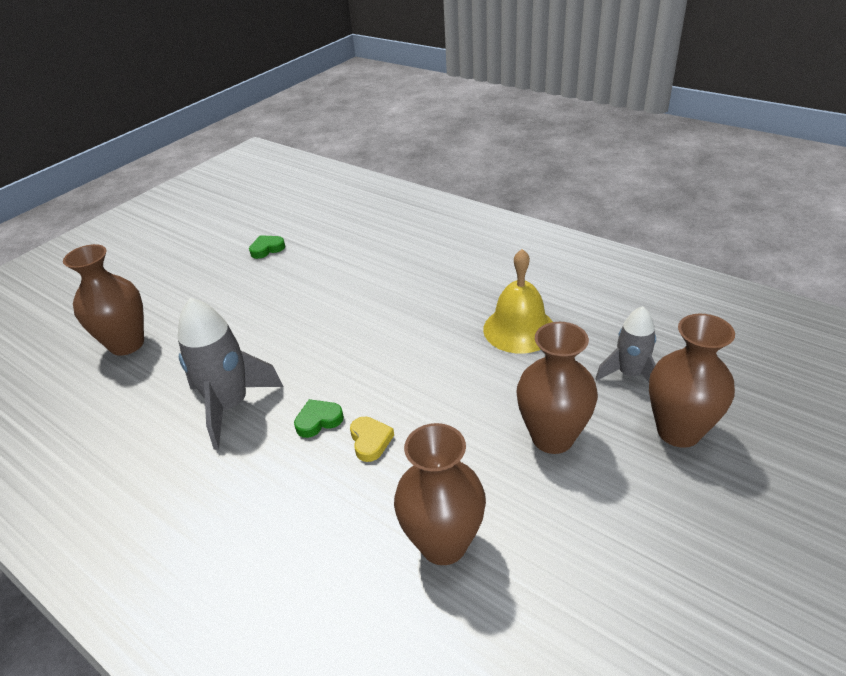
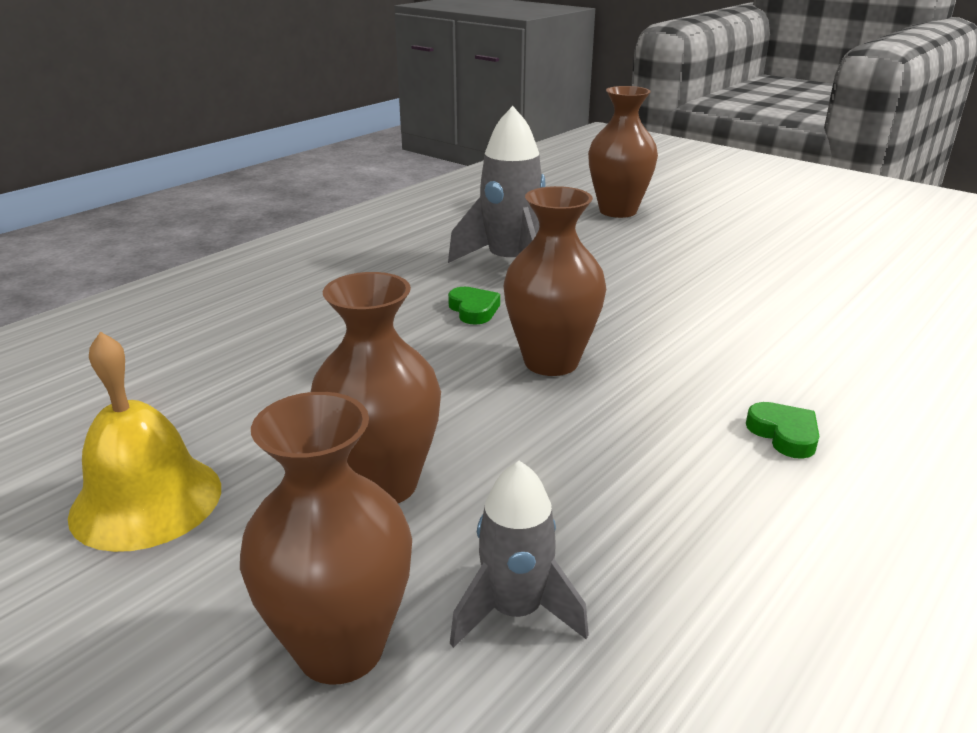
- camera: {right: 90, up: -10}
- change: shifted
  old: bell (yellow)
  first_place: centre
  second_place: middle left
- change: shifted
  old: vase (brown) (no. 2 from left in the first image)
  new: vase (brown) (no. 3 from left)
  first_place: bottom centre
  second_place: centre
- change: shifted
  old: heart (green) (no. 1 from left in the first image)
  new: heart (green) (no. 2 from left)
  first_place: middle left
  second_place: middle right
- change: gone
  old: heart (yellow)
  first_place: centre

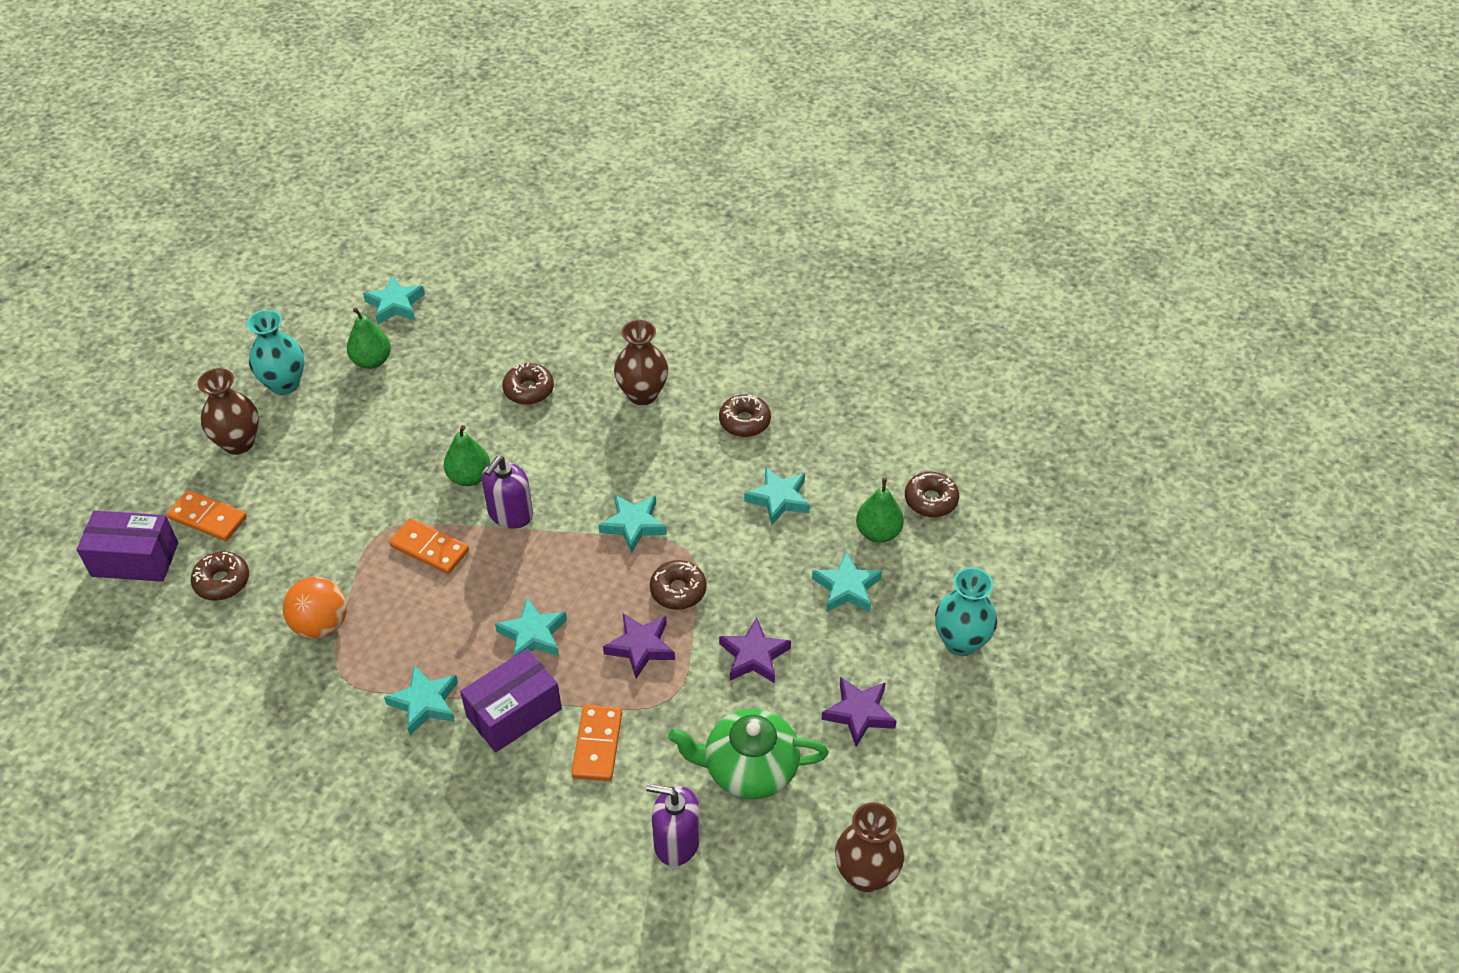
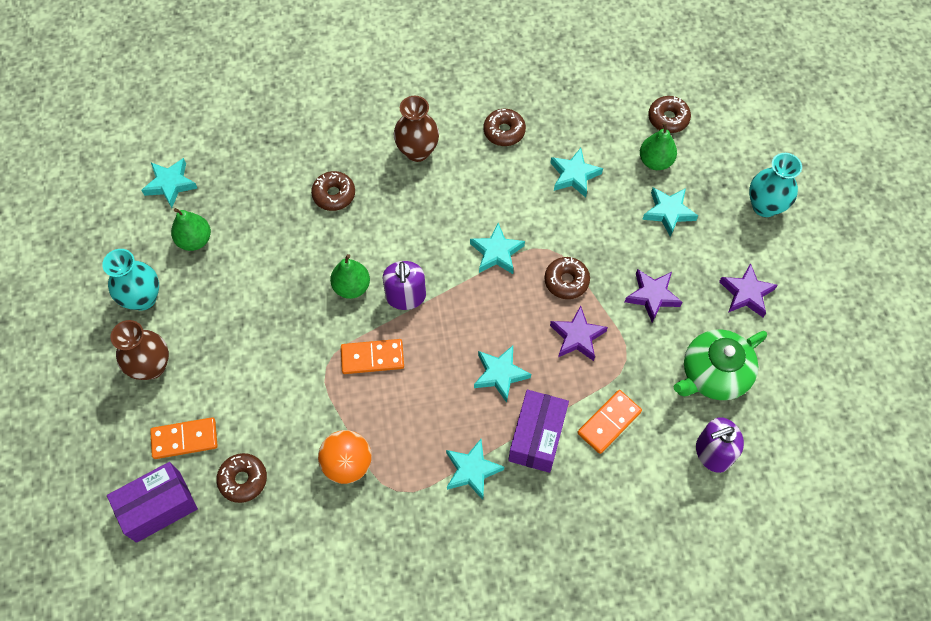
- camera: {right: -35, up: 15}
- change: rotated
  old: domino (orange) (no. 3 from left)
  first_place: bottom centre
  second_place: bottom centre
  degrees: 75
- change: gone
  old: vase (brown) (no. 3 from left)
  first_place: bottom centre

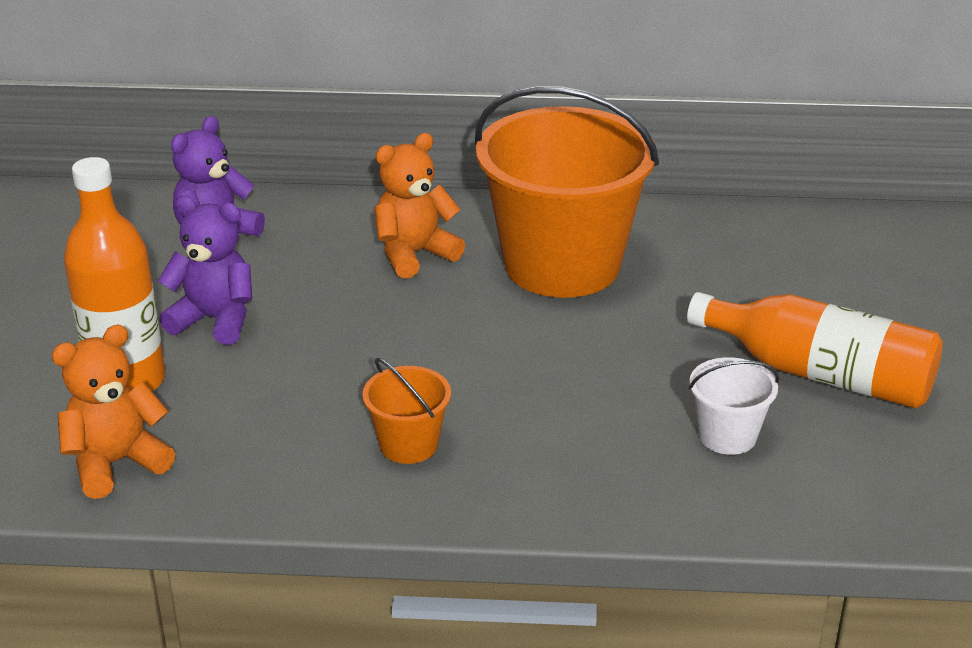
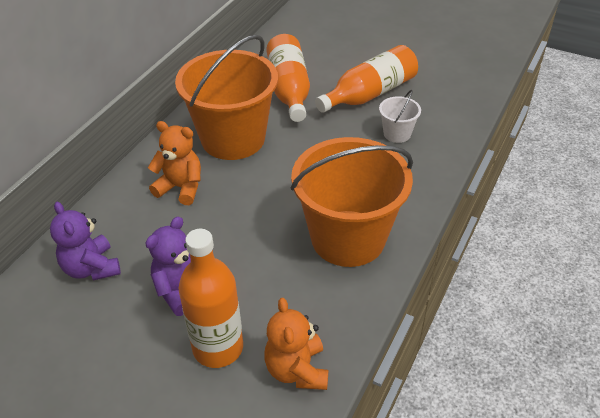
- camera: {right: -65, up: 10}
- change: rotated
  old: teddy bear (orange) (no. 2 from left in the first image)
  first_place: top centre
  second_place: middle left
  degrees: 120
- change: new
  new: bottle (orange) (no. 2 from left)
  second_place: top centre
- change: scaled
  old: bucket (orange) (no. 1 from left in the first image)
  first_place: centre
  second_place: centre
  factor: 2.33

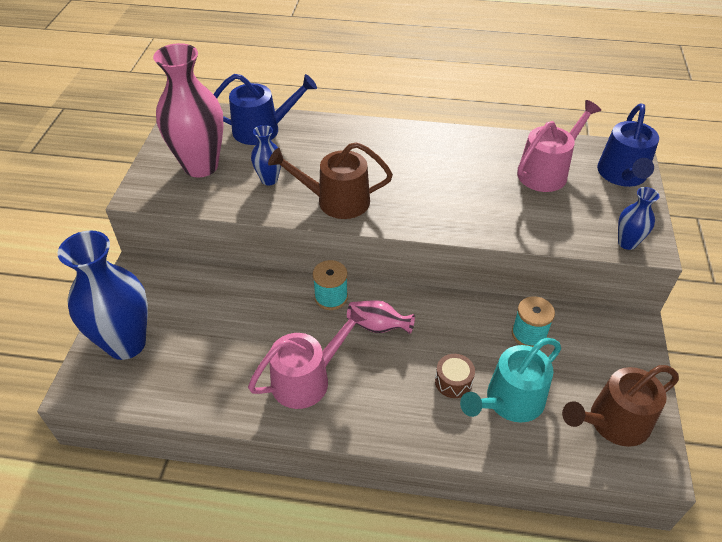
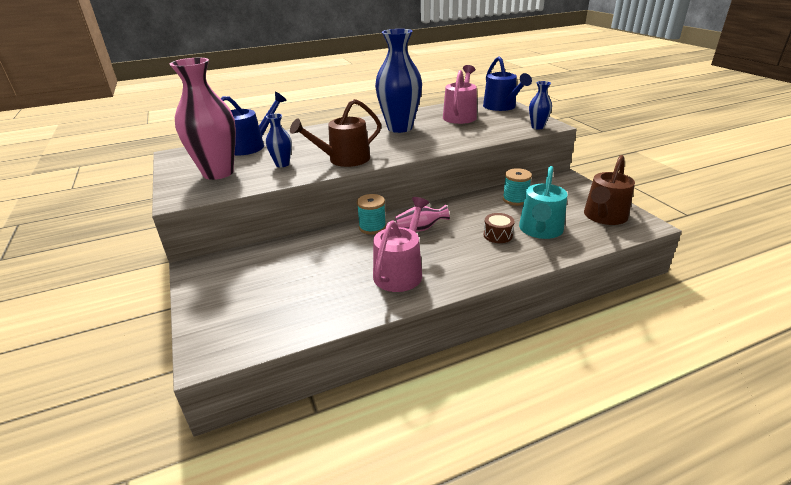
- camera: {right: -30, up: -15}
- change: shifted
  old: vase (blue) (no. 1 from left in the first image)
  new: vase (blue) (no. 2 from left)
  first_place: middle left
  second_place: top centre

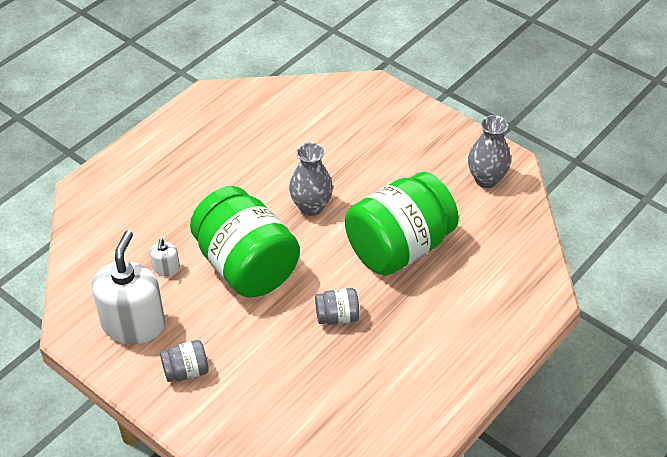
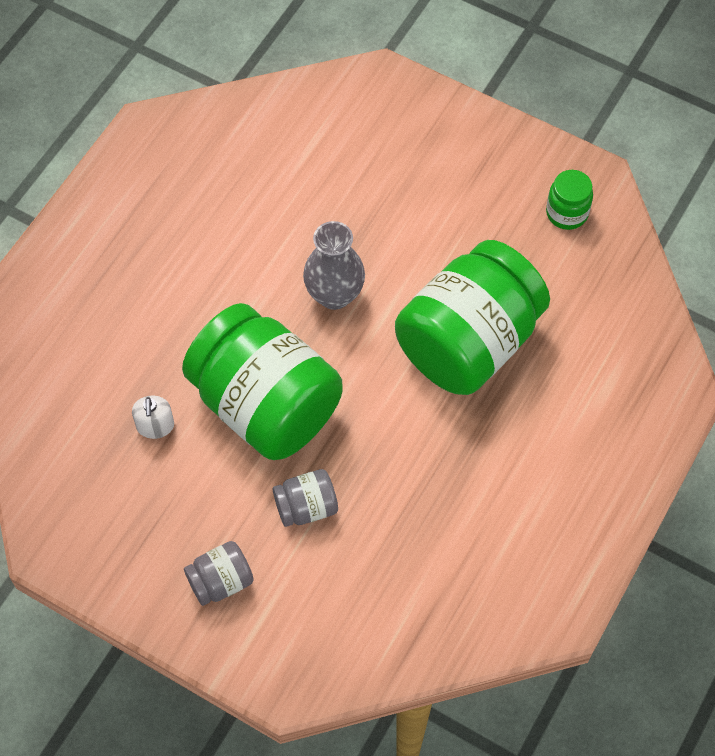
- camera: {right: -10, up: 15}
- change: shifted
  old: jar (grey) (no. 2 from left)
  first_place: bottom centre
  second_place: centre
- change: swapped
  old: vase (grey) (no. 2 from left)
  new: jar (green) (no. 3 from left)
  first_place: top right
  second_place: top right
- change: gone
  old: soap dispenser (white) (no. 1 from left)
  first_place: middle left

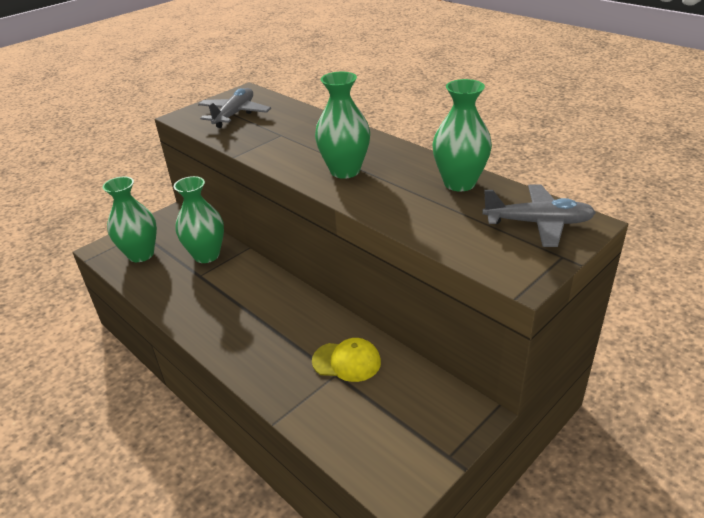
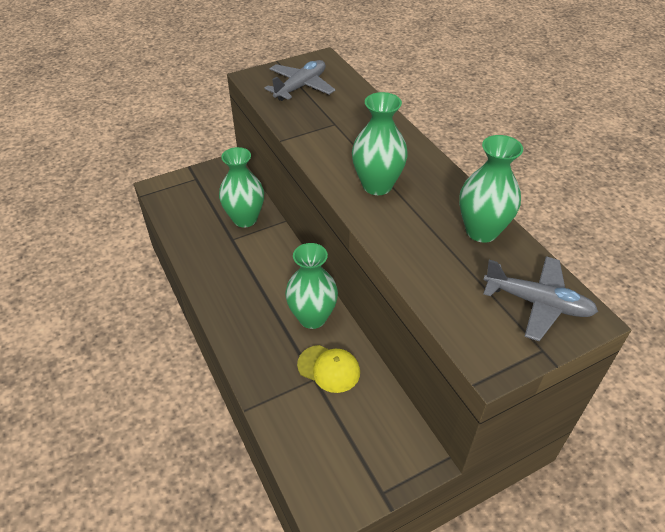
- camera: {right: 15, up: 10}
- change: shifted
  old: vase (green) (no. 1 from left in the first image)
  new: vase (green) (no. 2 from left)
  first_place: middle left
  second_place: centre

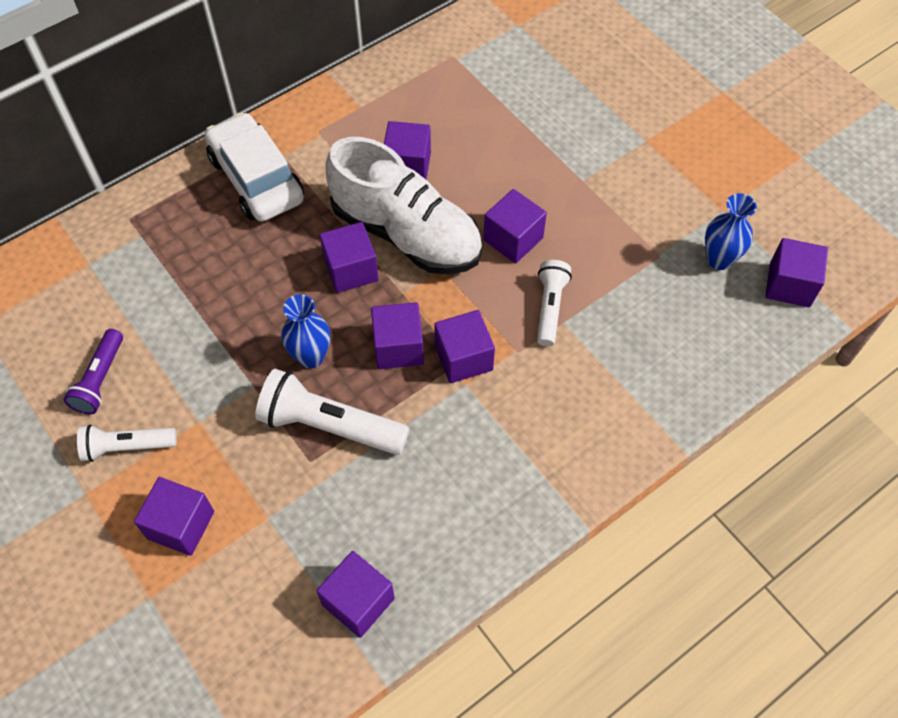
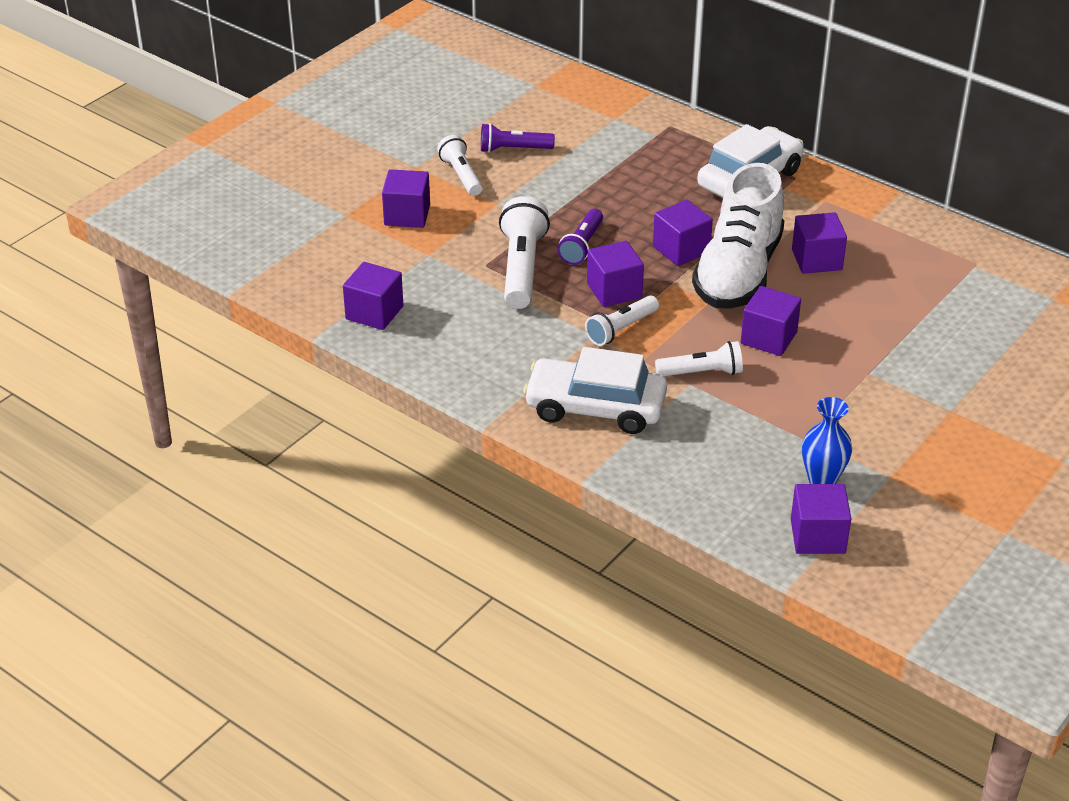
- camera: {right: 75, up: -20}
- change: new
  new: car (white) (no. 1 from left)
  second_place: centre
- change: swapped
  old: vase (blue) (no. 1 from left)
  new: flashlight (purple) (no. 2 from left)
  first_place: centre
  second_place: top centre
- change: swapped
  old: cube (purple) (no. 6 from left)
  new: flashlight (white) (no. 3 from left)
  first_place: centre
  second_place: centre

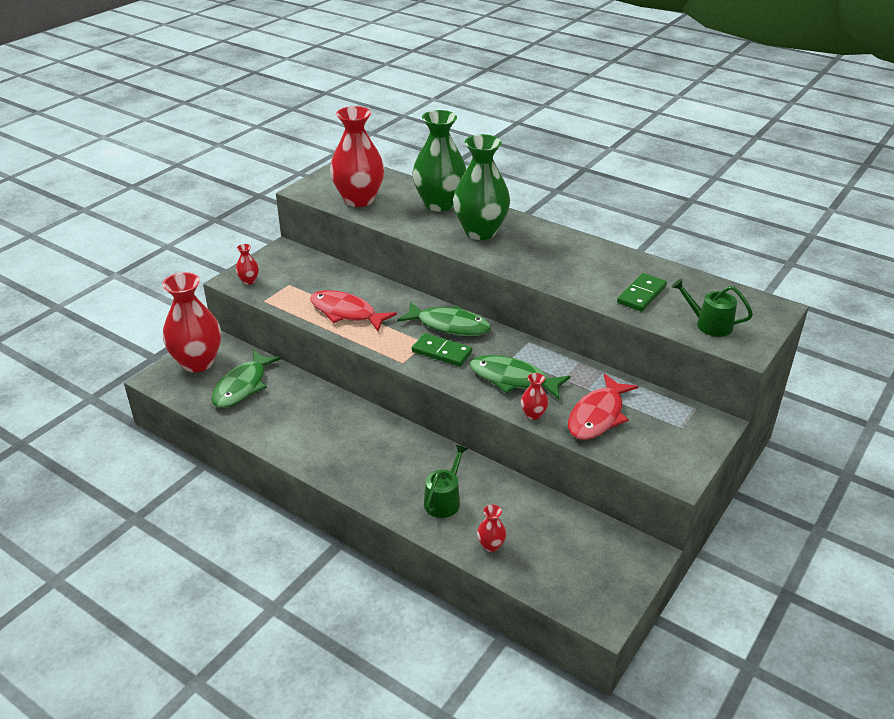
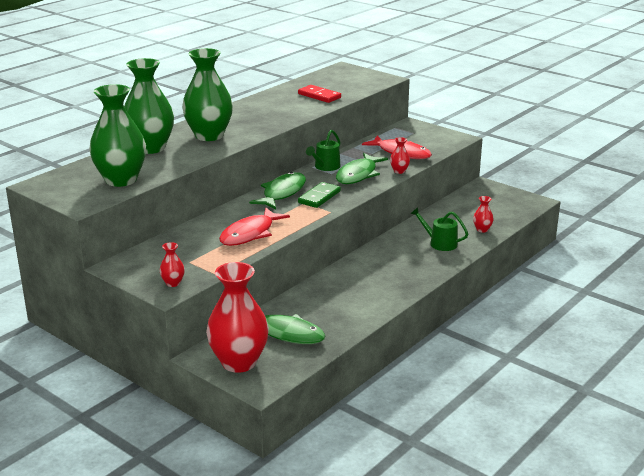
- camera: {right: -85, up: -10}
- change: repainted
  old: vase (red) (no. 3 from left)
  new: vase (green) (no. 1 from left)
  first_place: top centre
  second_place: top left
- change: repainted
  old: domino (green) (no. 2 from left)
  new: domino (red)
  first_place: middle right
  second_place: top centre
- change: shifted
  old: watering can (green) (no. 2 from left in the first image)
  new: watering can (green) (no. 1 from left)
  first_place: middle right
  second_place: top centre

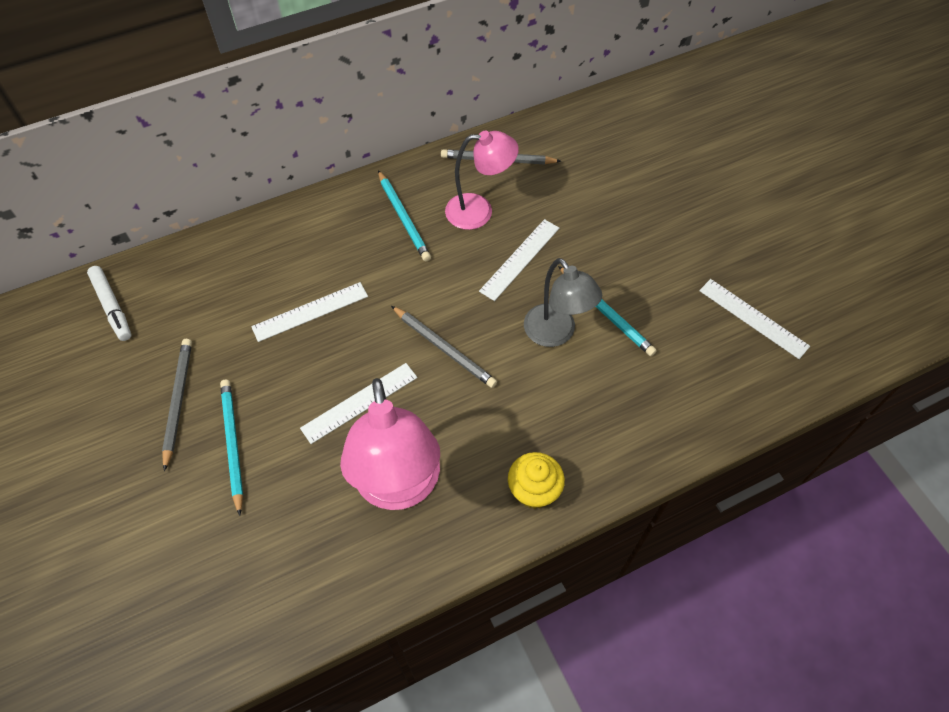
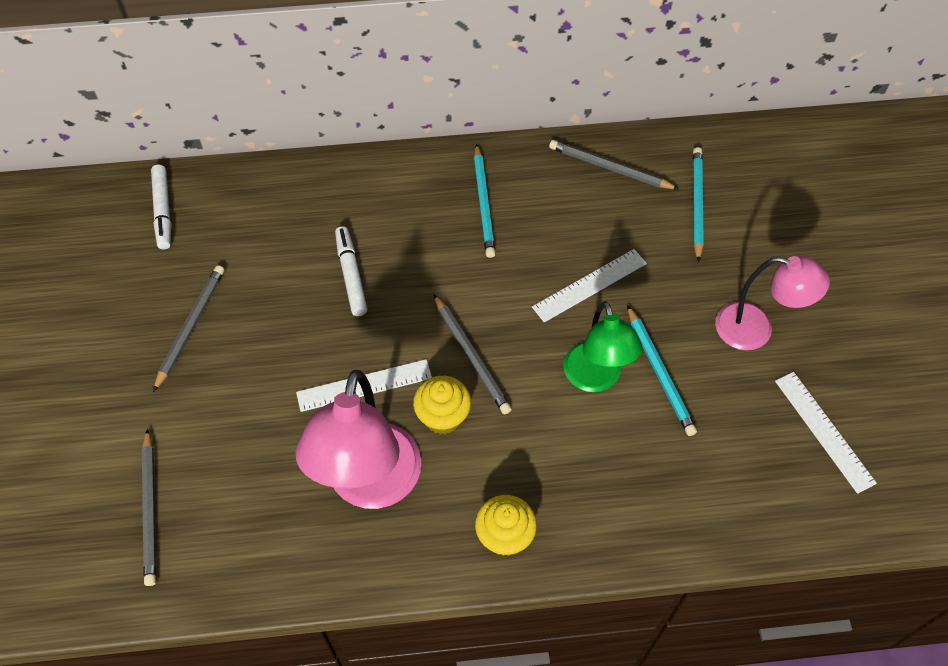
- camera: {right: 20, up: 0}
- change: new
  new: pencil (grey) (no. 1 from left)
  second_place: bottom left
- change: swapped
  old: ruler (white) (no. 1 from left)
  new: marker (white) (no. 2 from left)
  first_place: middle left
  second_place: centre
- change: new
  new: cupcake (yellow) (no. 1 from left)
  second_place: centre
- change: repainted
  old: lamp (grey)
  new: lamp (green)
  first_place: centre
  second_place: centre
- change: shifted
  old: pencil (turquoise) (no. 1 from left in the first image)
  new: pencil (turquoise) (no. 3 from left)
  first_place: middle left
  second_place: top right
- change: shifted
  old: lamp (pink) (no. 2 from left)
  first_place: top centre
  second_place: middle right

